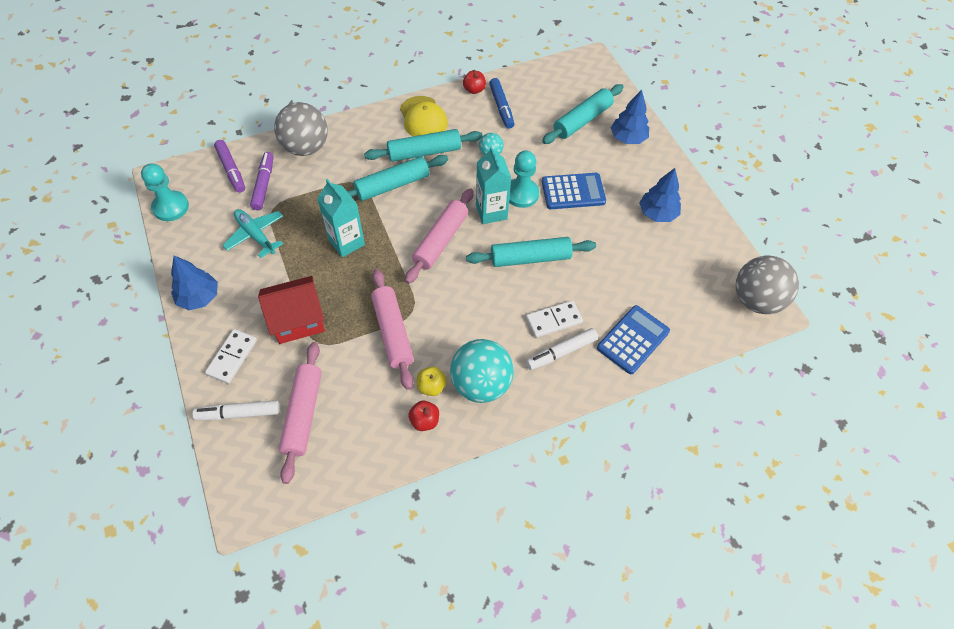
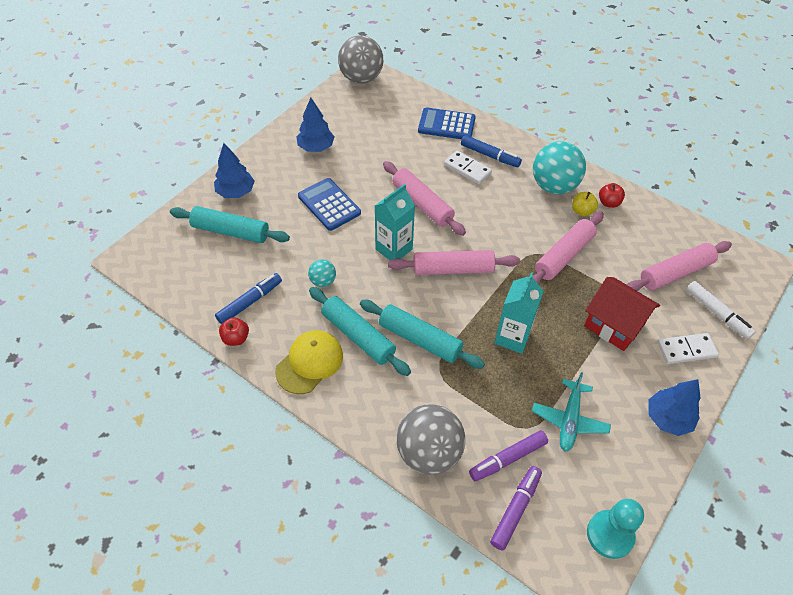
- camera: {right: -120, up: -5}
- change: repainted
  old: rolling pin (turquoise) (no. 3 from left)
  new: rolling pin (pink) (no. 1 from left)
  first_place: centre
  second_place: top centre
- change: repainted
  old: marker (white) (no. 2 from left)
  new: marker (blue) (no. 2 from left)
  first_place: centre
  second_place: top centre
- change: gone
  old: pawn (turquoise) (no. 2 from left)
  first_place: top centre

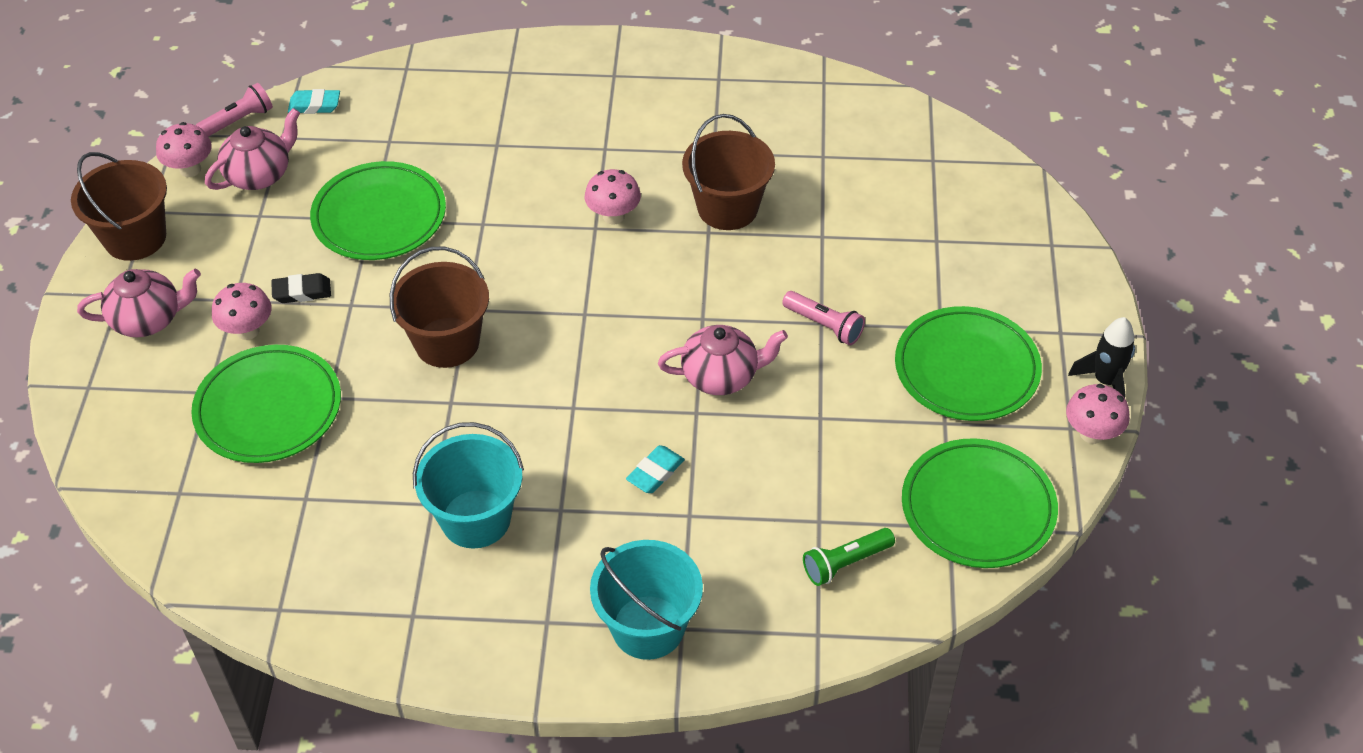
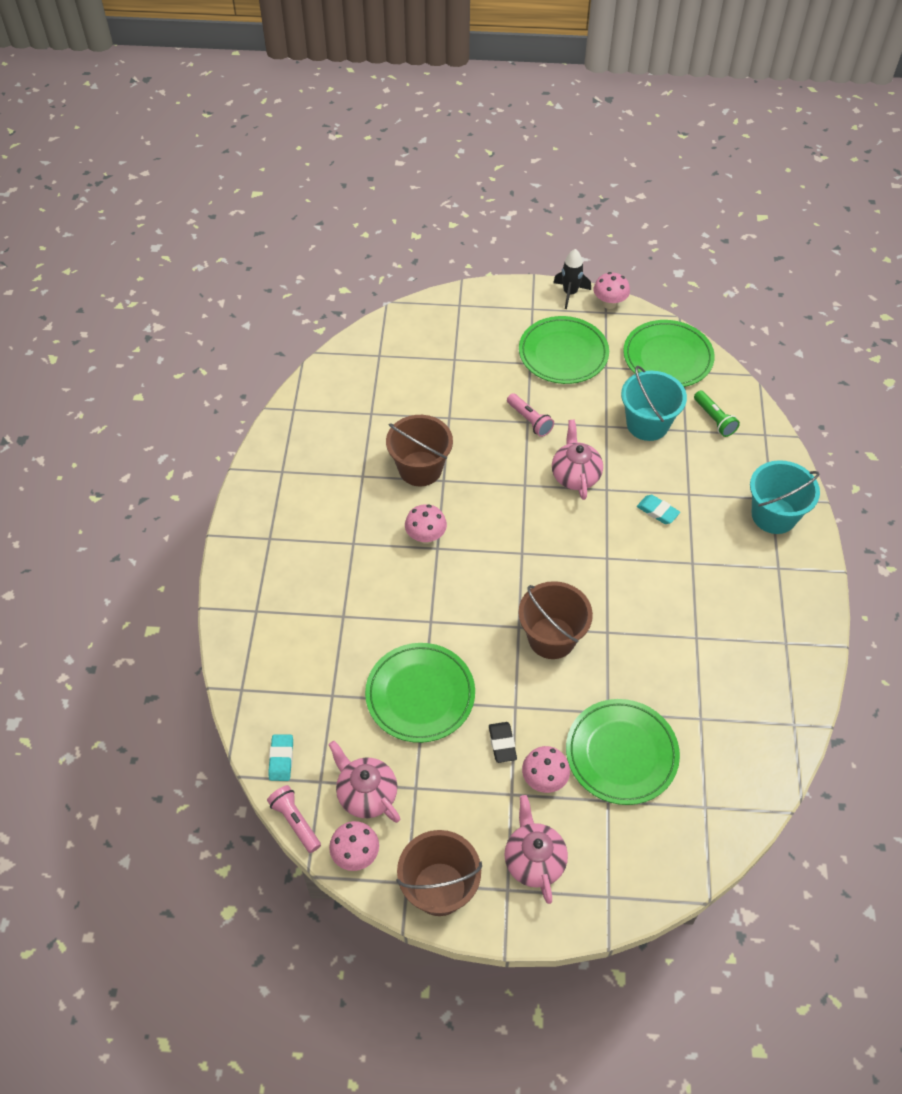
- camera: {right: -90, up: 5}
- change: rotated
  old: flashlight (pink) (no. 2 from left)
  first_place: centre
  second_place: centre
  degrees: 105
- change: shifted
  old: bucket (turquoise) (no. 1 from left)
  first_place: centre
  second_place: middle right

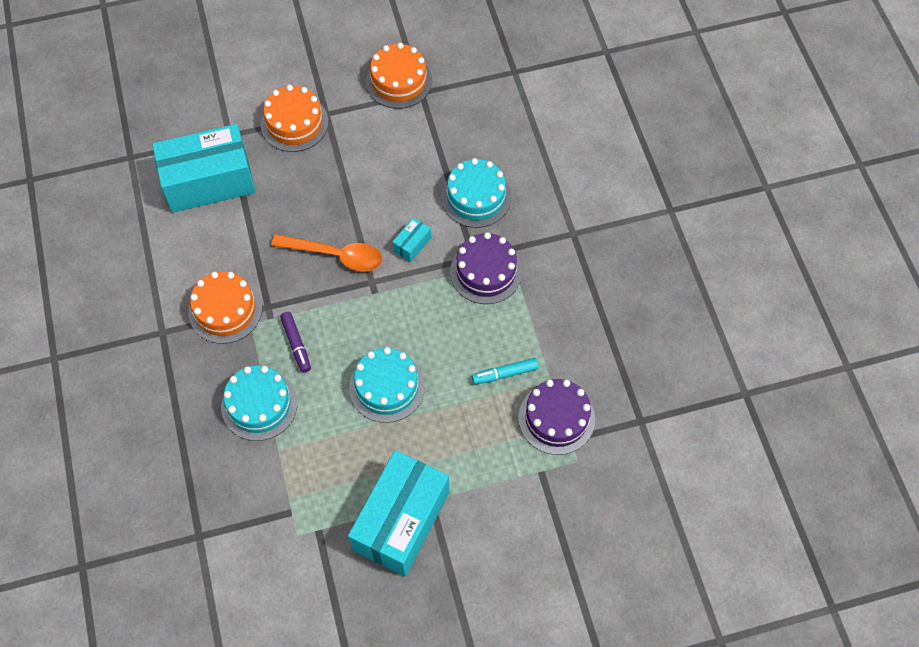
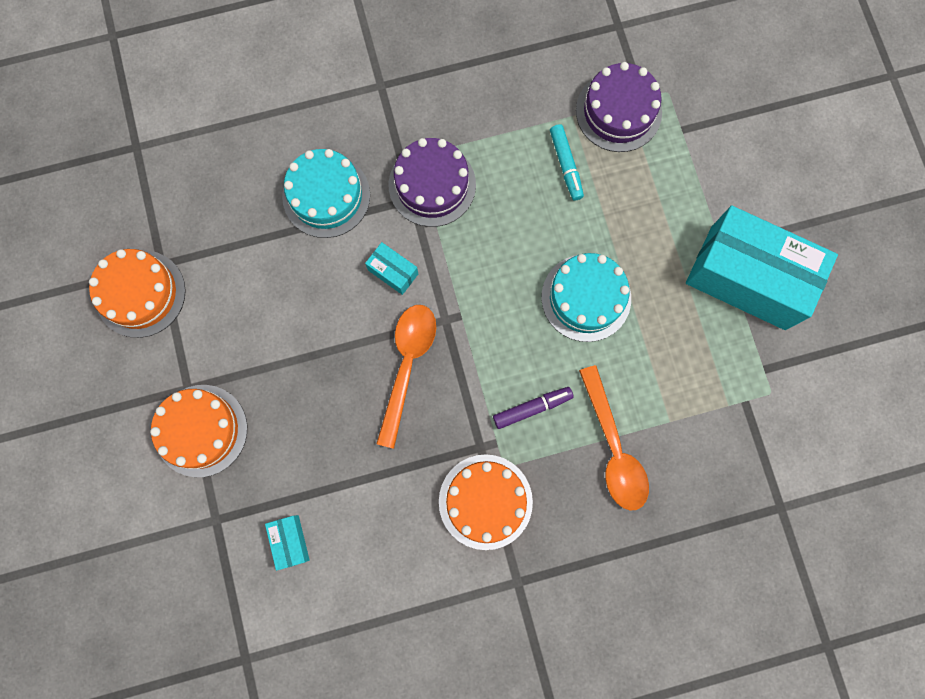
- camera: {right: -90, up: 15}
- change: scaled
  old: box (turquoise) (no. 1 from left)
  first_place: top left
  second_place: bottom left
  factor: 0.4
- change: swapped
  old: cake (turquoise) (no. 1 from left)
  new: spoon (orange) (no. 2 from left)
  first_place: middle left
  second_place: centre

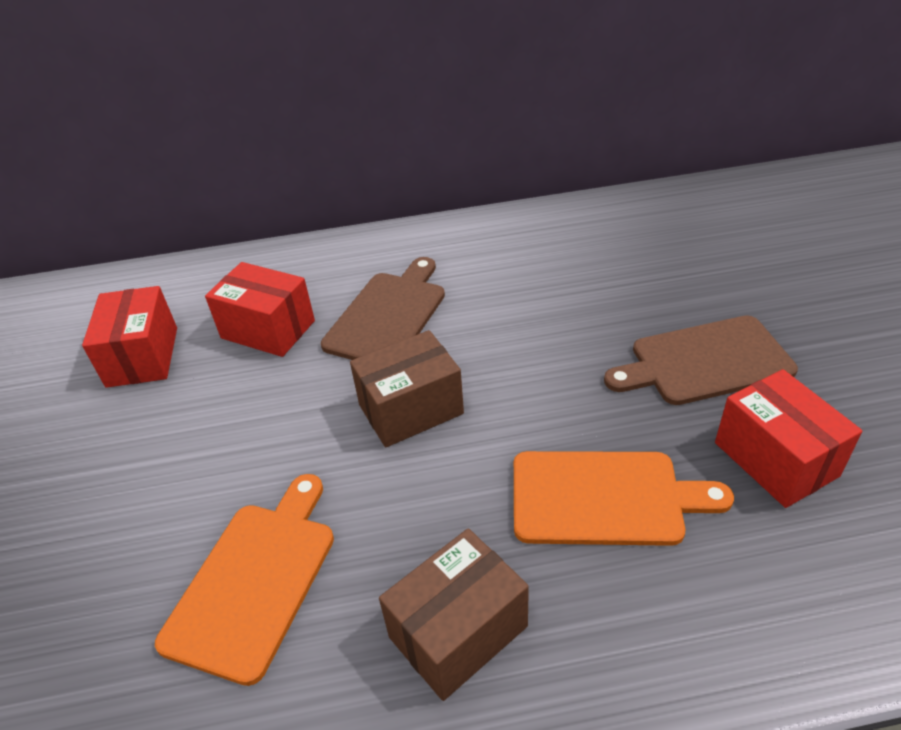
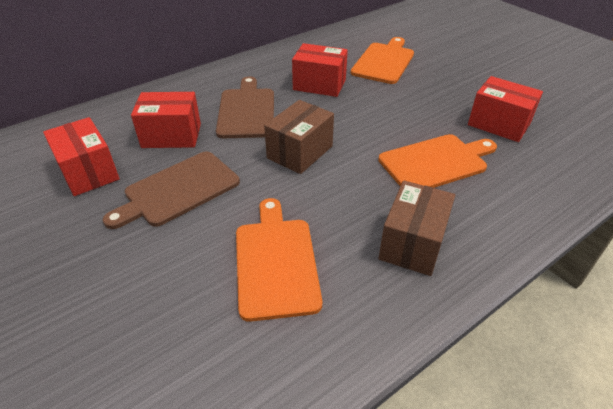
- camera: {right: -30, up: 0}
- change: shifted
  old: cutting board (brown) (no. 2 from left in the first image)
  new: cutting board (brown) (no. 1 from left)
  first_place: middle right
  second_place: middle left
- change: new
  new: box (red) (no. 3 from left)
  second_place: top centre
- change: new
  new: cutting board (orange) (no. 2 from left)
  second_place: top centre

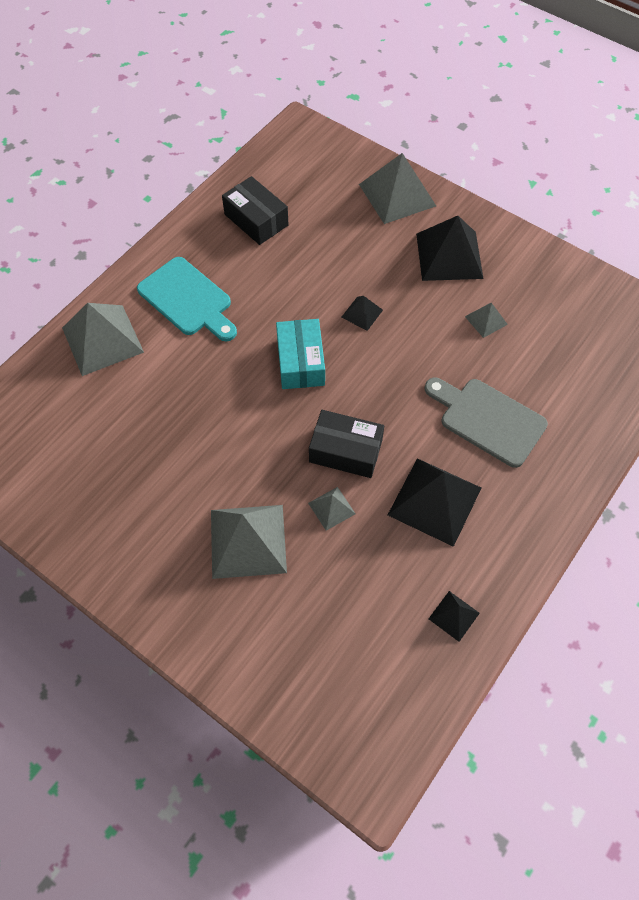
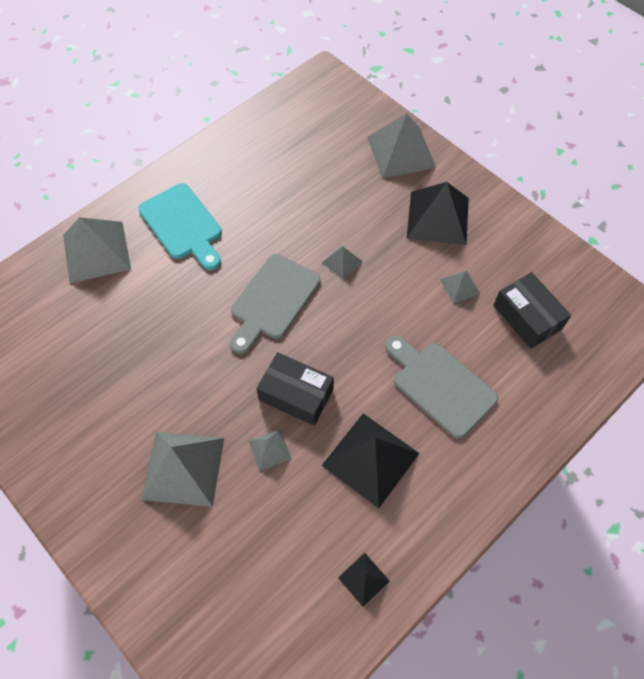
- camera: {right: 10, up: 0}
- change: swapped
  old: box (turquoise)
  new: cutting board (grey) (no. 1 from left)
  first_place: centre
  second_place: centre
- change: repainted
  old: pyramid (black) (no. 1 from left)
  new: pyramid (grey) (no. 4 from left)
  first_place: centre
  second_place: centre
- change: shifted
  old: box (black) (no. 1 from left in the first image)
  new: box (black) (no. 2 from left)
  first_place: top centre
  second_place: middle right

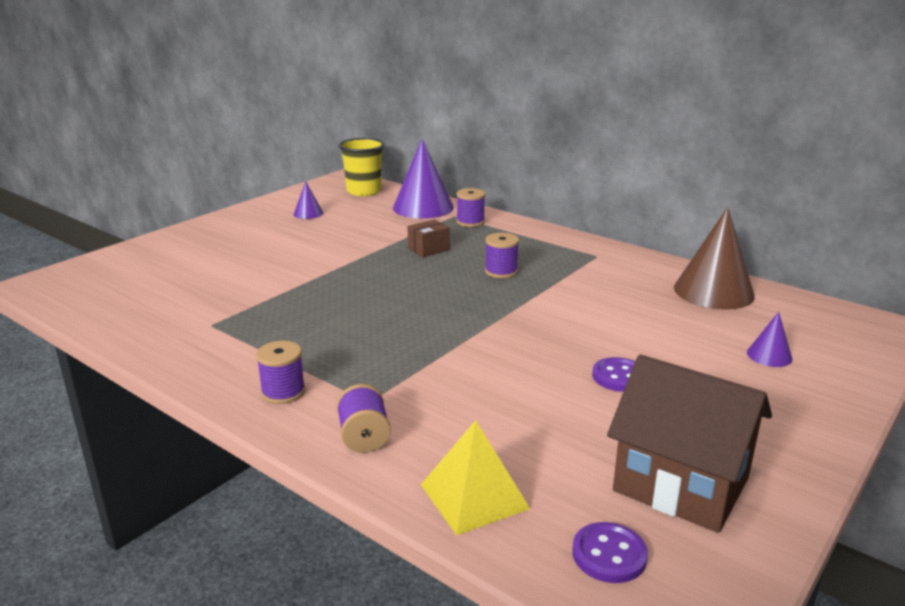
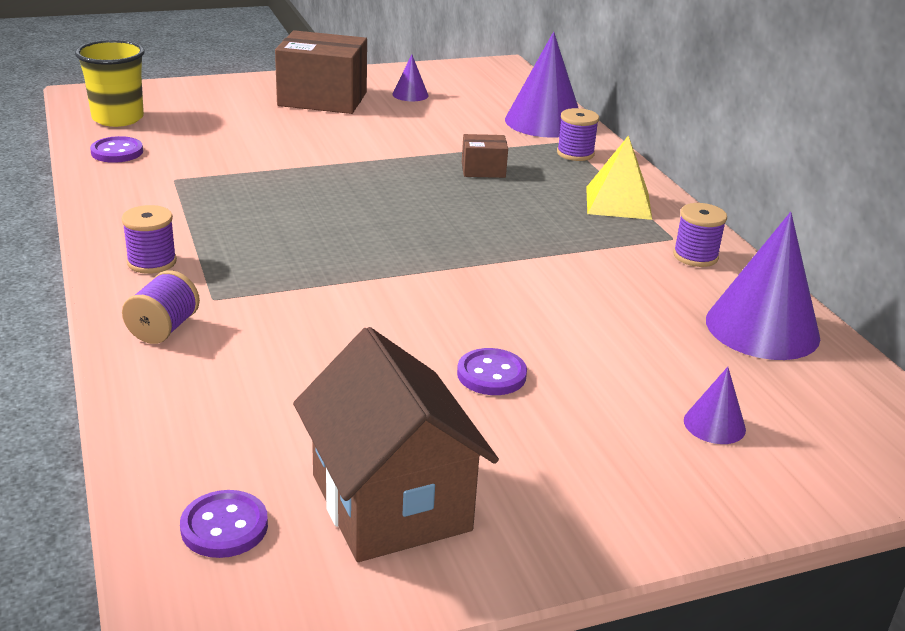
- camera: {right: 30, up: 5}
- change: shifted
  old: cup (yellow)
  first_place: top centre
  second_place: top left
- change: new
  new: button (purple) (no. 1 from left)
  second_place: top left
- change: new
  new: box (brown) (no. 1 from left)
  second_place: top centre
- change: shifted
  old: pyramid (yellow)
  first_place: bottom centre
  second_place: top right
- change: shifted
  old: spool (purple) (no. 4 from left)
  first_place: centre
  second_place: middle right
- change: repainted
  old: cone (brown)
  new: cone (purple) (no. 4 from left)
  first_place: middle right
  second_place: middle right

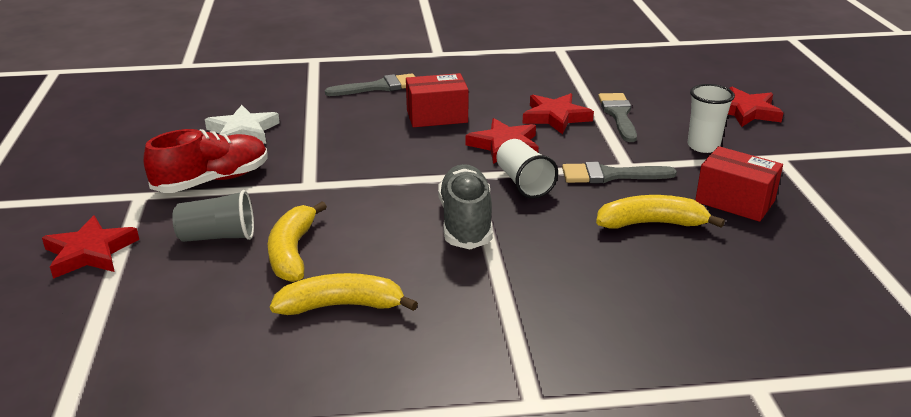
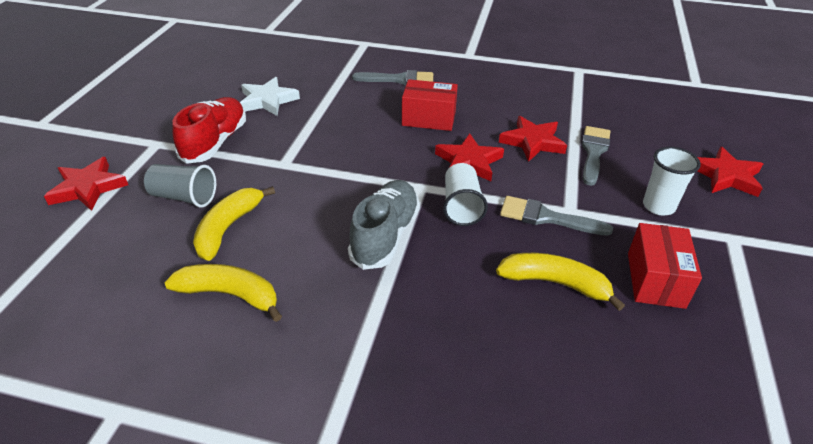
- camera: {right: 20, up: 10}
- change: rotated
  old: shoe (red)
  first_place: middle left
  second_place: top left
  degrees: -60
- change: rotated
  old: box (red) (no. 2 from left)
  first_place: middle right
  second_place: middle right
  degrees: 45

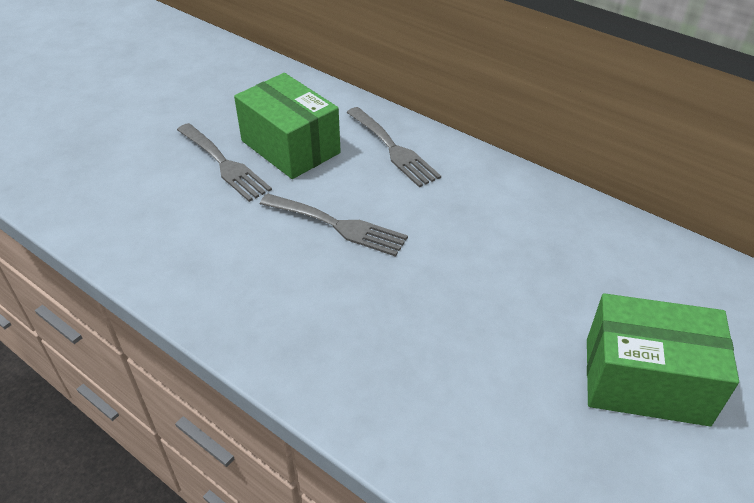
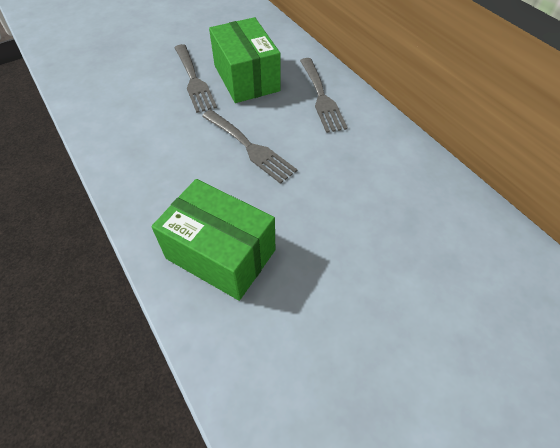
- camera: {right: 20, up: 10}
- change: shifted
  old: box (green) (no. 2 from left in the first image)
  new: box (green) (no. 1 from left)
  first_place: bottom right
  second_place: centre

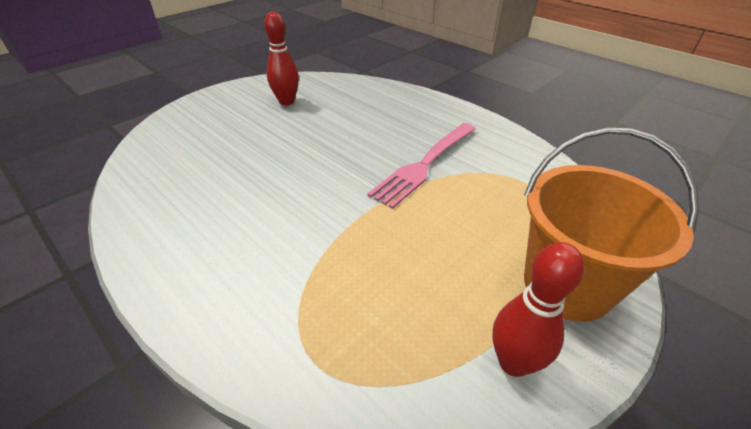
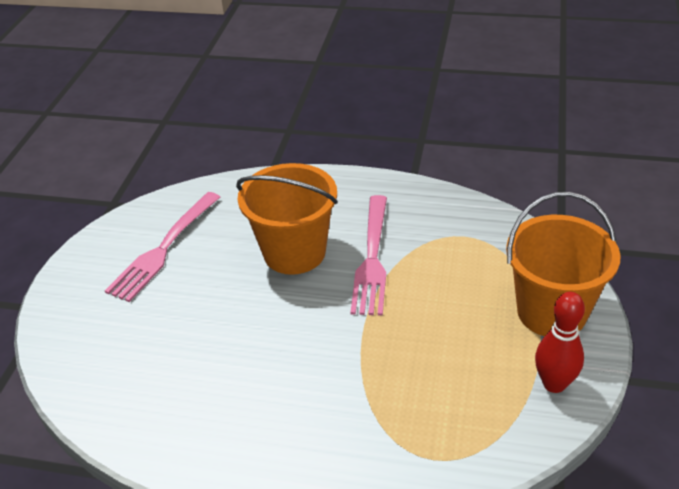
- camera: {right: -30, up: 0}
- change: swapped
  old: bowling pin (red) (no. 1 from left)
  new: fork (pink) (no. 1 from left)
  first_place: top centre
  second_place: middle left
- change: new
  new: bucket (orange) (no. 1 from left)
  second_place: centre

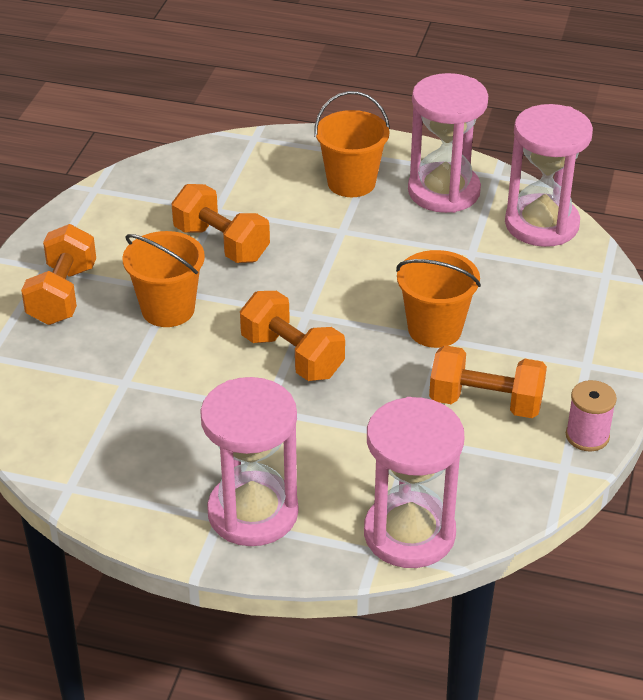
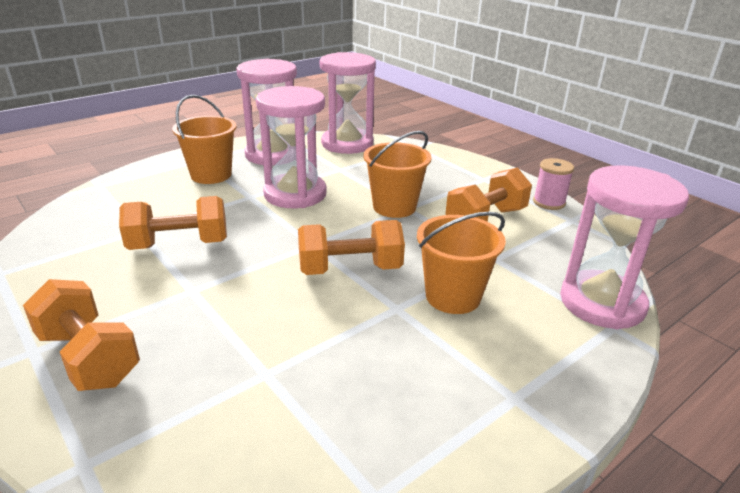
- camera: {right: -55, up: -10}
- change: shifted
  old: hourglass (pink) (no. 1 from left in the first image)
  new: hourglass (pink) (no. 2 from left)
  first_place: centre
  second_place: top centre
- change: shifted
  old: bucket (orange) (no. 1 from left in the first image)
  new: bucket (orange) (no. 3 from left)
  first_place: middle left
  second_place: centre

